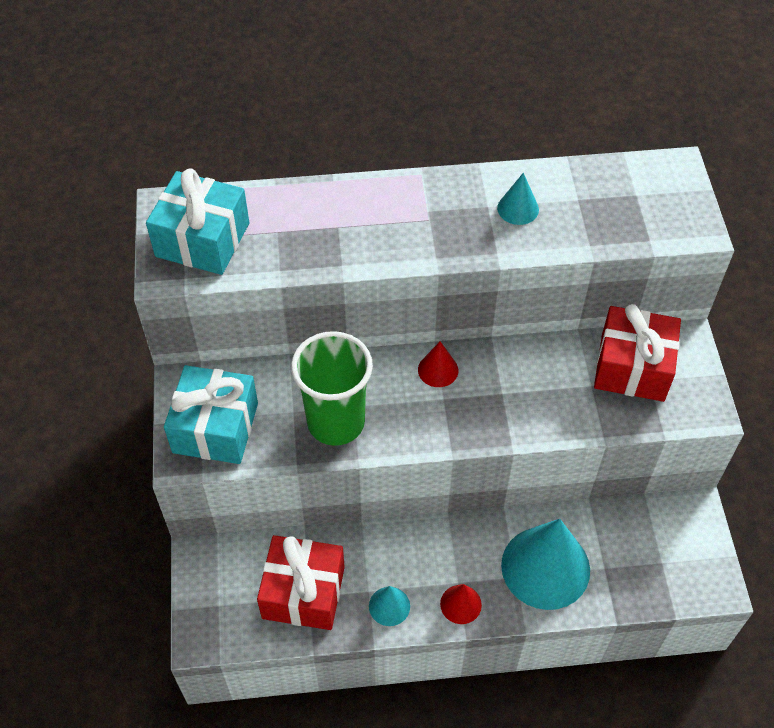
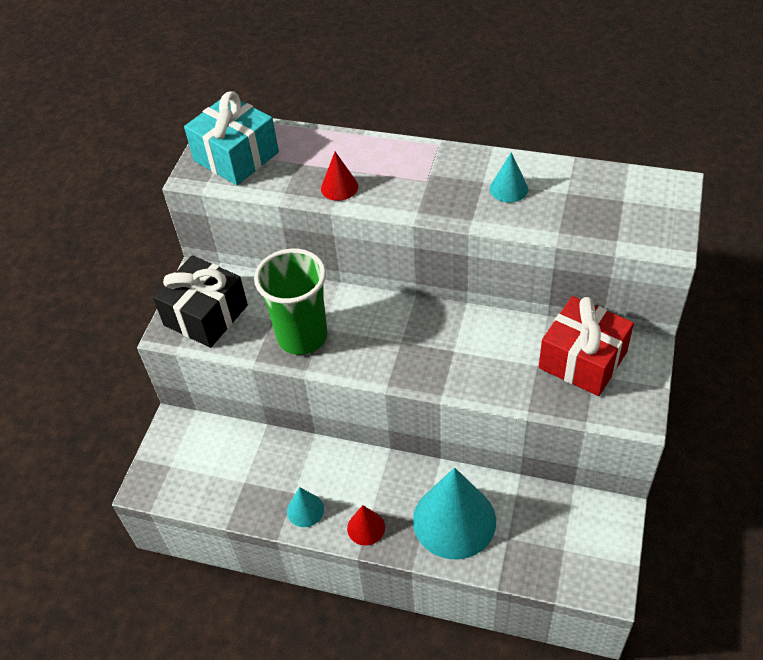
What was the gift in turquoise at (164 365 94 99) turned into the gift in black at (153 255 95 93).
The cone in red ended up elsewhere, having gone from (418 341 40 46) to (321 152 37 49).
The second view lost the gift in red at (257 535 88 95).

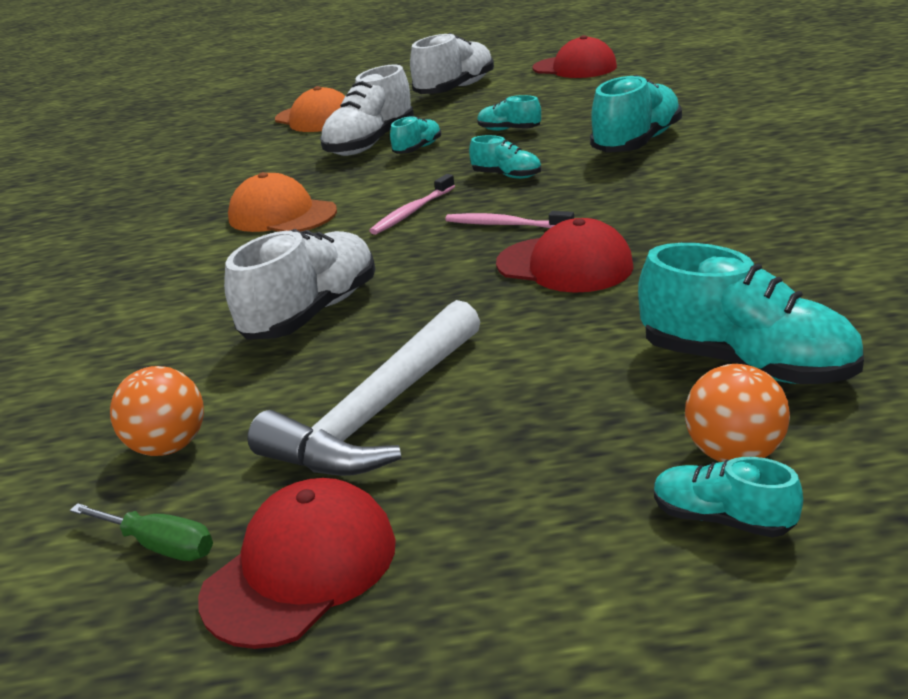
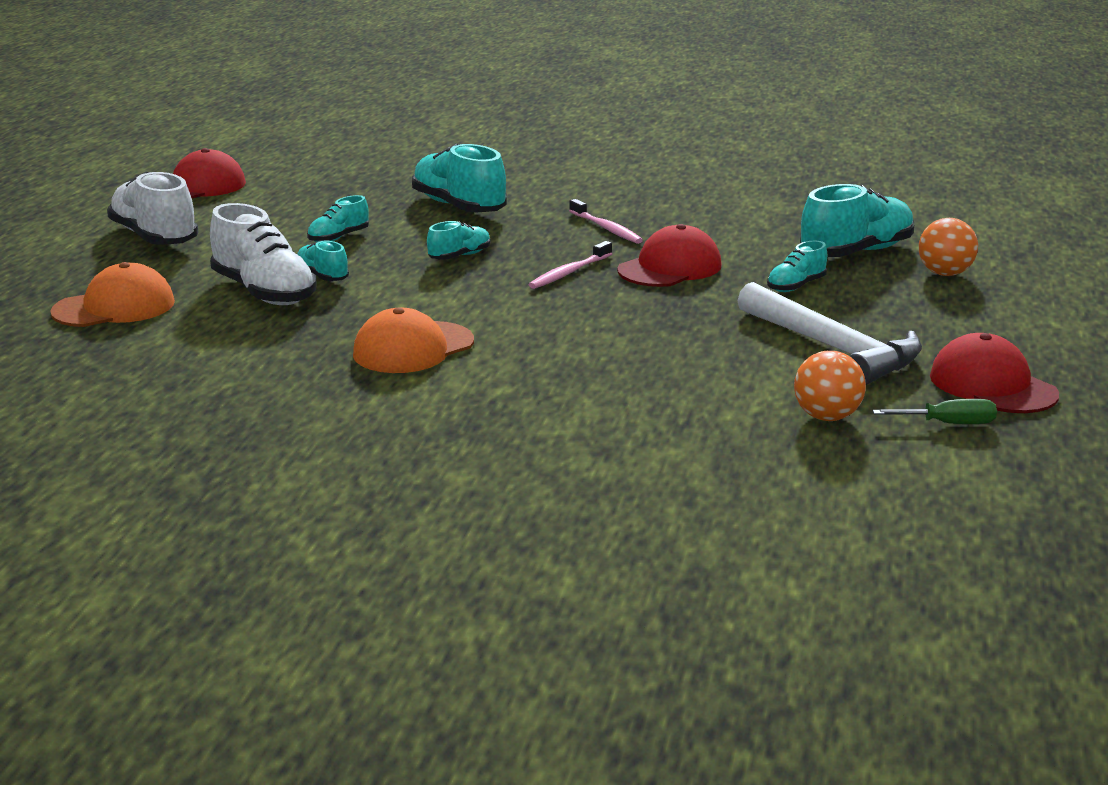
The toothbrush in pink ended up elsewhere, having gone from (369 174 86 61) to (569 199 74 45).
The shoe in turquoise ended up elsewhere, having gone from (654 457 149 80) to (767 241 60 51).
The screwdriver in green at (70 503 143 58) ended up facing another way, 45 degrees clockwise from before.
The second view lost the shoe in white at (224 229 151 111).

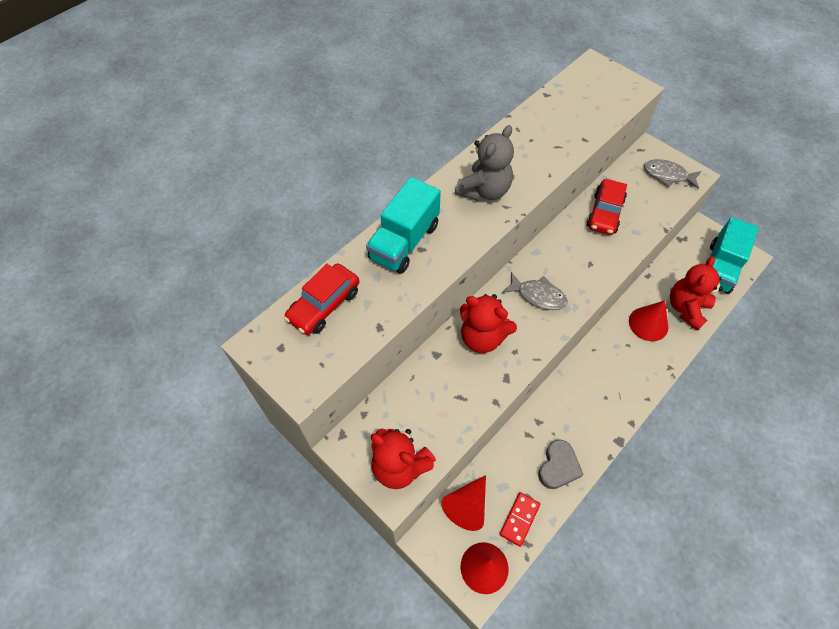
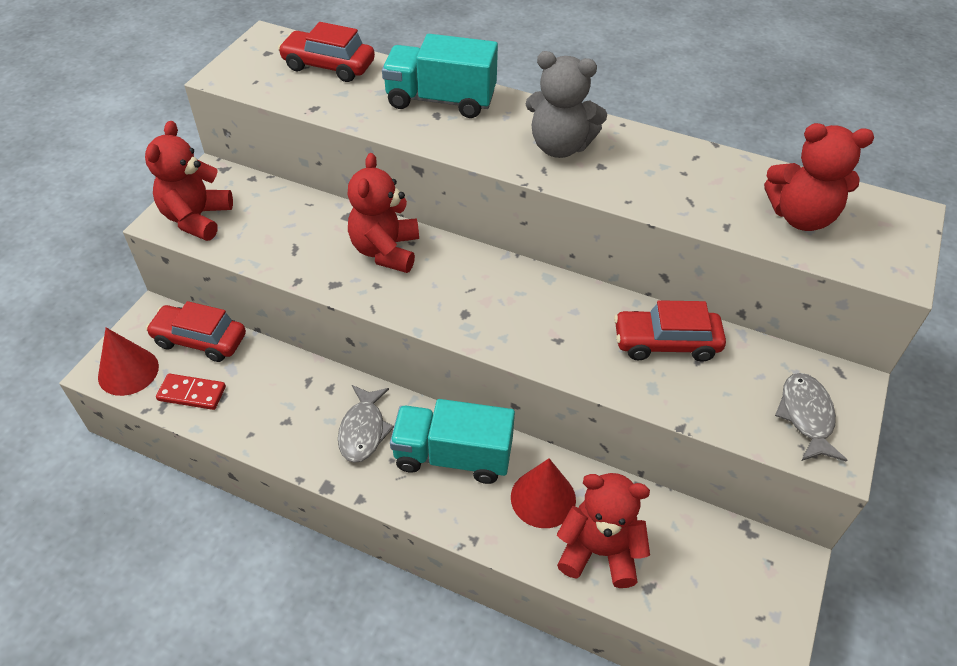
Where the cone in red stood at (441 475 45 56), the car in red came to stand at (146 301 100 61).
The fish in grey ended up elsewhere, having gone from (502 272 65 38) to (338 385 56 78).
The truck in turquoise ended up elsewhere, having gone from (710 217 49 77) to (390 399 125 85).
The second view gained the teddy bear in red at (764 123 110 108).
The second view lost the heart in grey at (538 440 46 49).

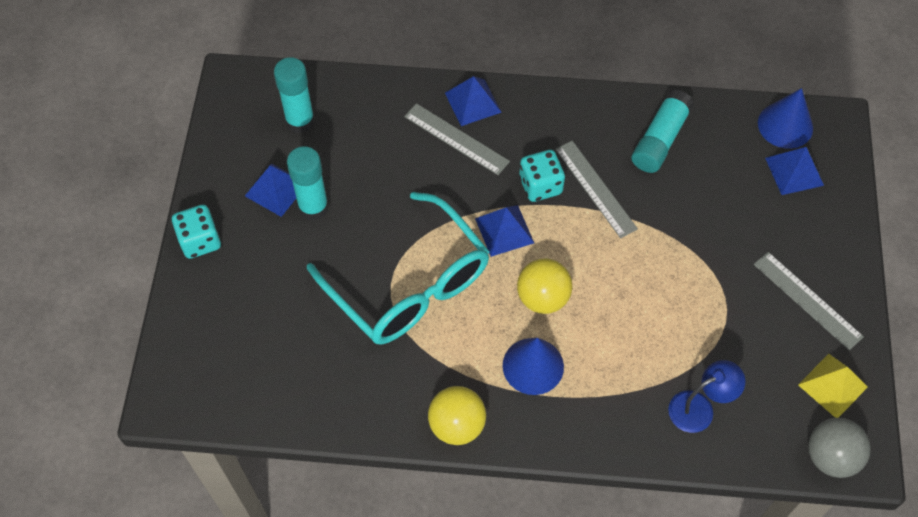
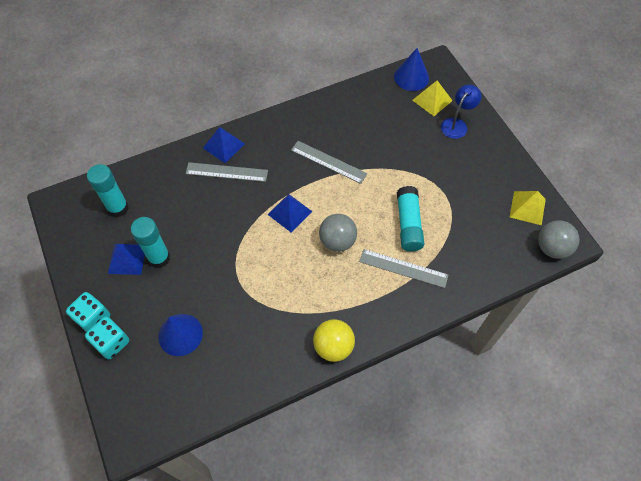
The dice in turquoise ended up elsewhere, having gone from (519 150 46 52) to (85 316 44 43).
The cone in blue ended up elsewhere, having gone from (503 338 61 57) to (158 314 45 42).
What was the ball in yellow at (517 259 55 55) turned into the ball in grey at (319 214 38 38).
The ruler in grey ended up elsewhere, having gone from (754 252 110 98) to (359 249 89 39).
The glue stick in turquoise ended up elsewhere, having gone from (631 89 63 84) to (397 186 27 65).
What was the pyramid in blue at (765 147 59 48) turned into the pyramid in yellow at (412 81 41 35).
The lamp in blue ended up elsewhere, having gone from (668 360 77 73) to (441 85 40 54).
The second view lost the glasses in turquoise at (307 192 183 153).

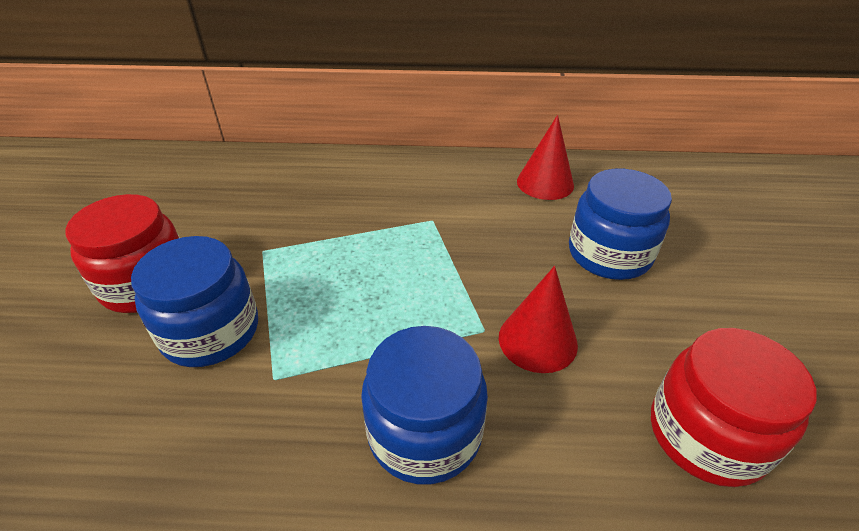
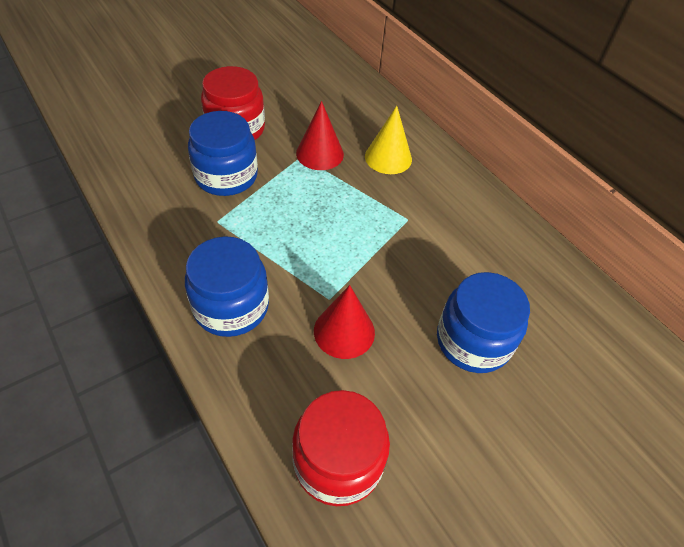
The cone in red ended up elsewhere, having gone from (517 115 57 85) to (296 101 48 69).
The second view gained the cone in yellow at (365 106 47 68).

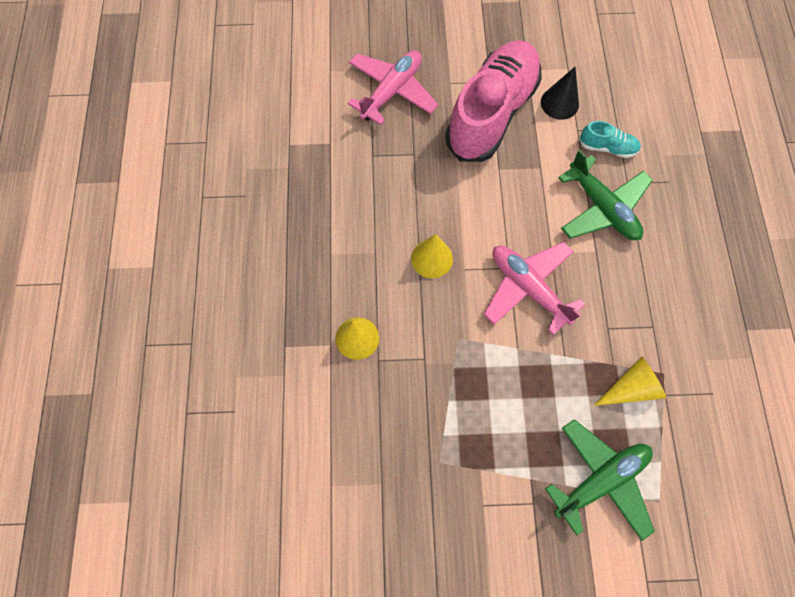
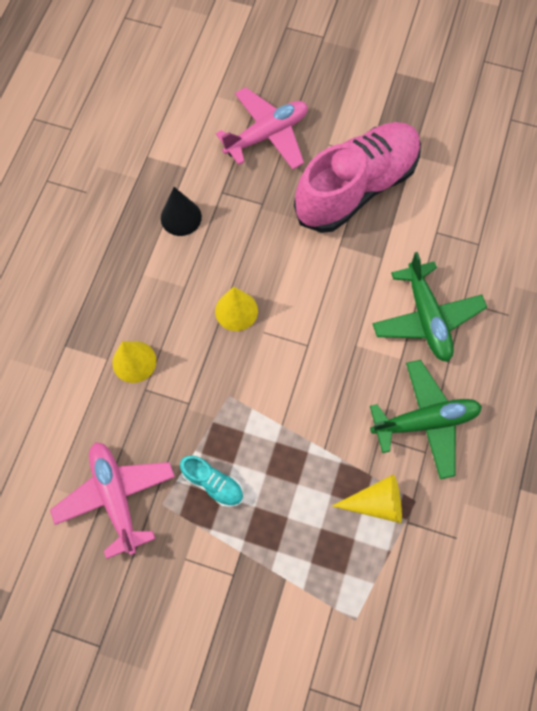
The plane in pink ended up elsewhere, having gone from (484 242 102 93) to (50 442 125 117).
The cone in black ended up elsewhere, having gone from (541 67 38 53) to (161 187 41 49).
The shoe in turquoise ended up elsewhere, having gone from (579 121 62 37) to (180 456 63 51).
The plane in green ended up elsewhere, having gone from (545 419 110 122) to (370 360 112 119).

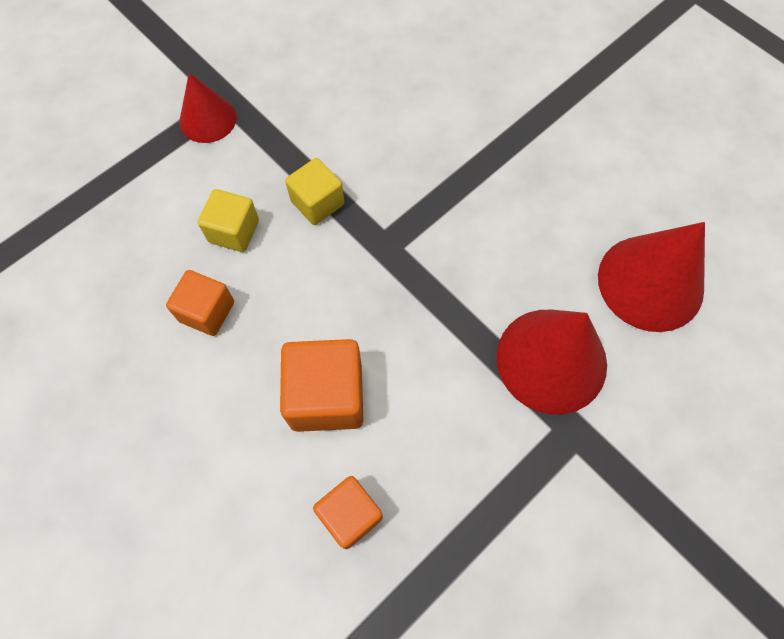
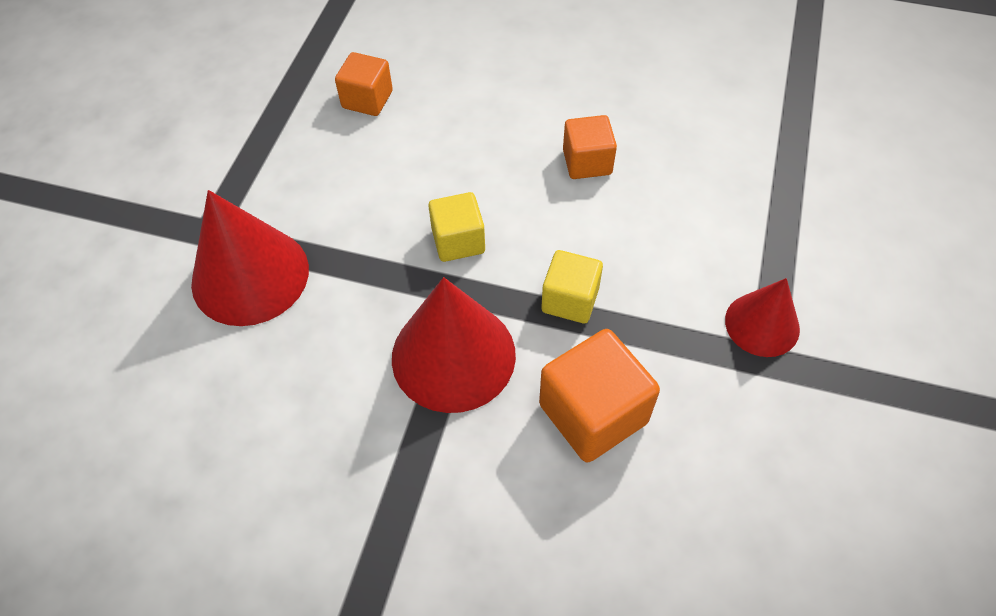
The cone in red ended up elsewhere, having gone from (598 222 107 110) to (392 277 124 136).
The cube in yellow ended up elsewhere, having gone from (198 189 61 63) to (428 192 57 70).
The cube in orange ended up elsewhere, having gone from (280 339 84 93) to (539 329 121 134).

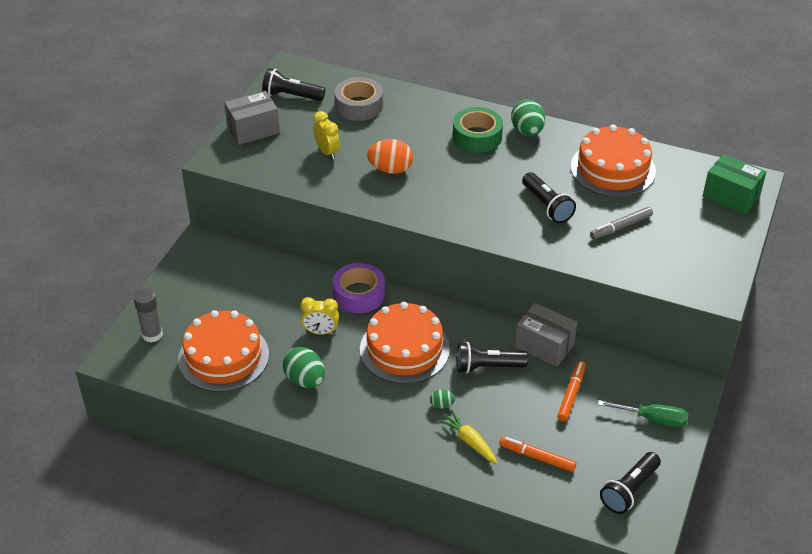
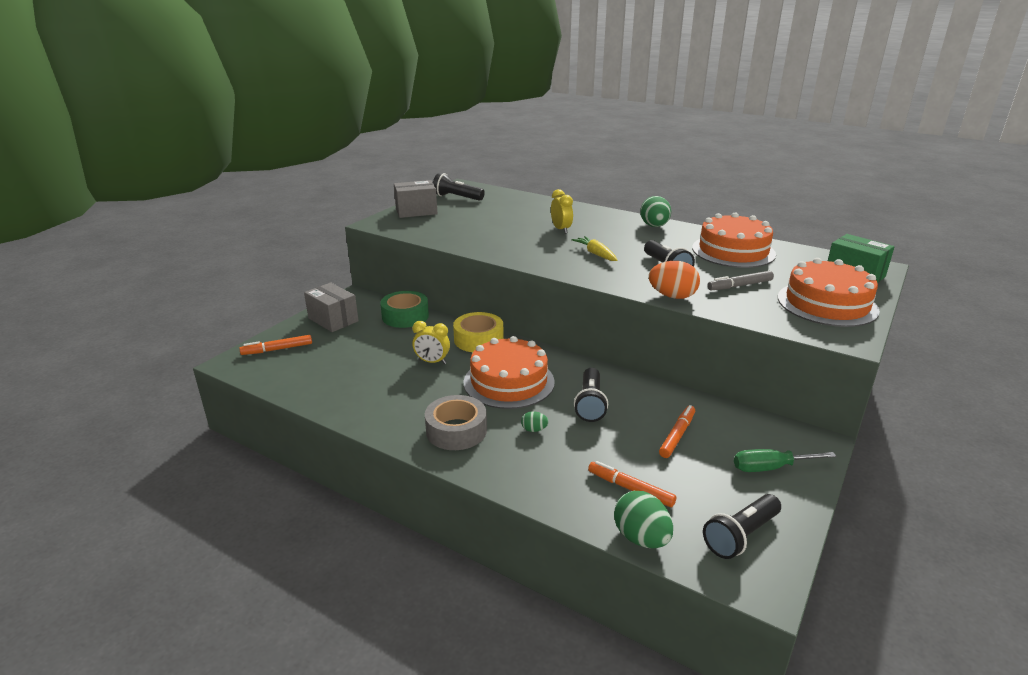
Where the glue stick in grey stood at (133 288 30 54), the marker in orange came to stand at (239 335 73 20).
The box in grey ended up elsewhere, having gone from (515 303 62 64) to (304 282 55 50).
The tape in green ended up elsewhere, having gone from (453 107 50 46) to (380 291 49 37).
The tape in grey ended up elsewhere, having gone from (334 77 49 44) to (425 395 62 55).
What was the tape in purple at (333 263 52 50) turned into the tape in yellow at (453 312 51 40).
The clock in yellow ended up elsewhere, having gone from (313 111 27 48) to (551 189 22 45).
The carrot in yellow ended up elsewhere, having gone from (438 410 60 54) to (572 236 45 25).
The flashlight in black at (457 342 71 32) ended up facing another way, 90 degrees counterclockwise from before.
The egg in green ended up elsewhere, having gone from (283 347 42 41) to (614 491 59 57).
The egg in orange ended up elsewhere, having gone from (367 139 46 35) to (649 261 51 38).
The screwdriver in green at (598 400 90 27) ended up facing another way, 150 degrees clockwise from before.
The cake in orange ended up elsewhere, having gone from (178 310 91 82) to (778 258 102 69).

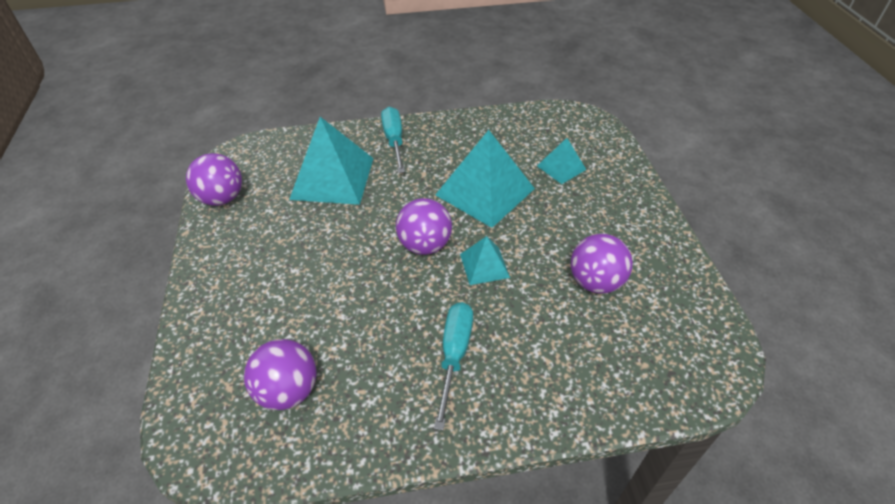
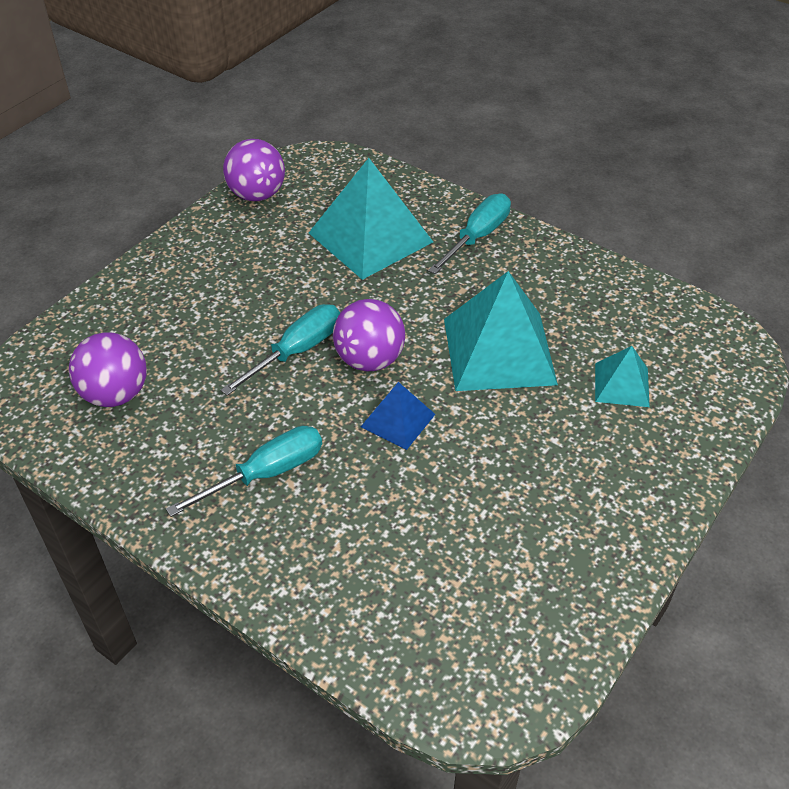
The second view gained the screwdriver in turquoise at (221 304 119 92).
What was the pyramid in turquoise at (460 236 50 49) turned into the pyramid in blue at (361 382 75 68).
The second view lost the ball in purple at (571 234 62 60).

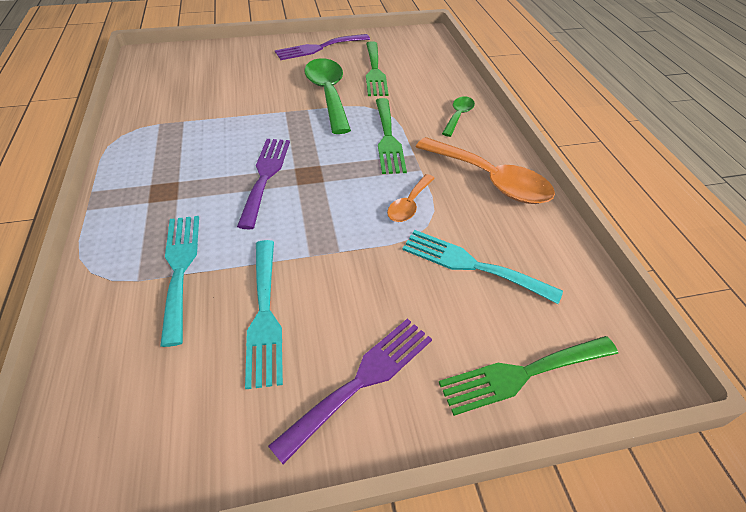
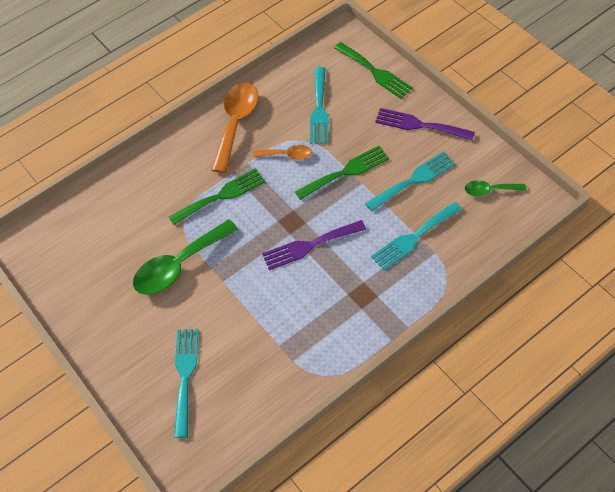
The second view gained the fork in turquoise at (174 329 25 109).
The fork in green ended up elsewhere, having gone from (366 41 23 55) to (295 146 94 54).
The spoon in green ended up elsewhere, having gone from (442 96 33 41) to (465 180 61 16).
The second view lost the fork in purple at (275 34 95 26).

